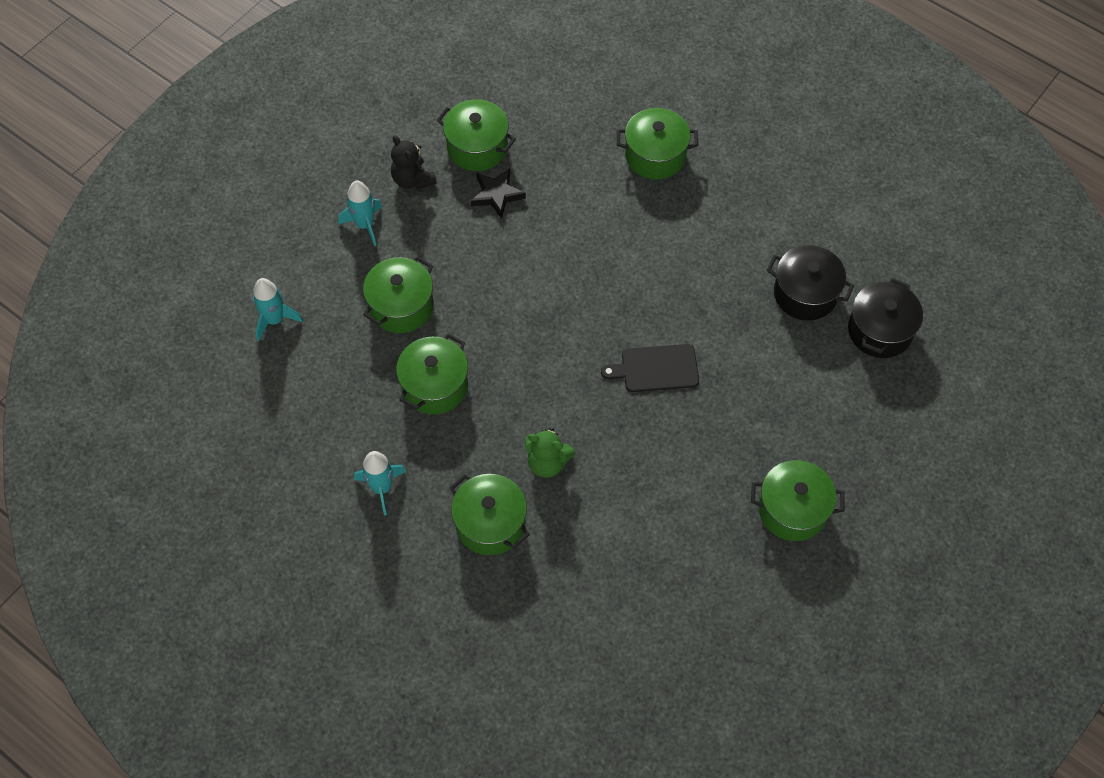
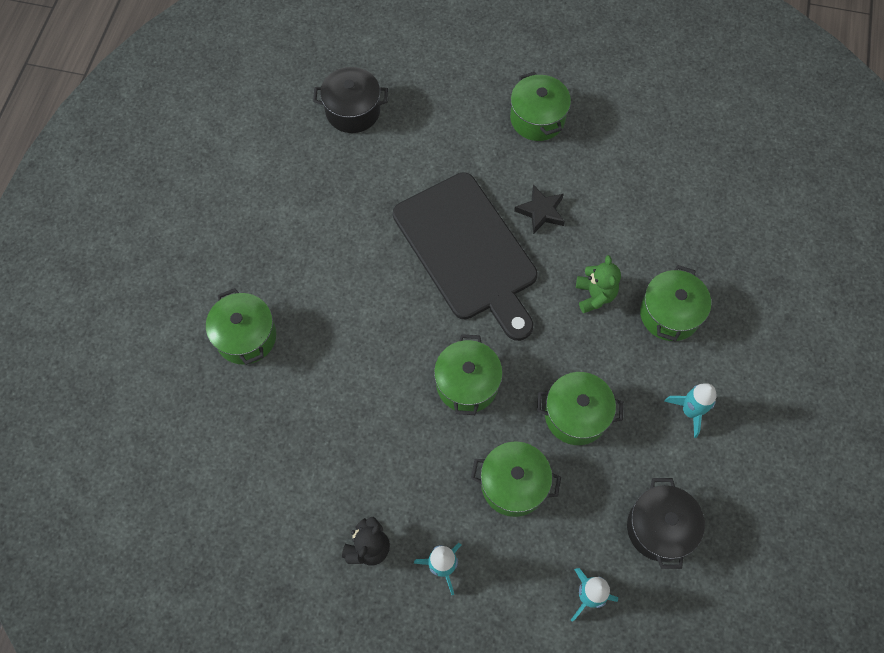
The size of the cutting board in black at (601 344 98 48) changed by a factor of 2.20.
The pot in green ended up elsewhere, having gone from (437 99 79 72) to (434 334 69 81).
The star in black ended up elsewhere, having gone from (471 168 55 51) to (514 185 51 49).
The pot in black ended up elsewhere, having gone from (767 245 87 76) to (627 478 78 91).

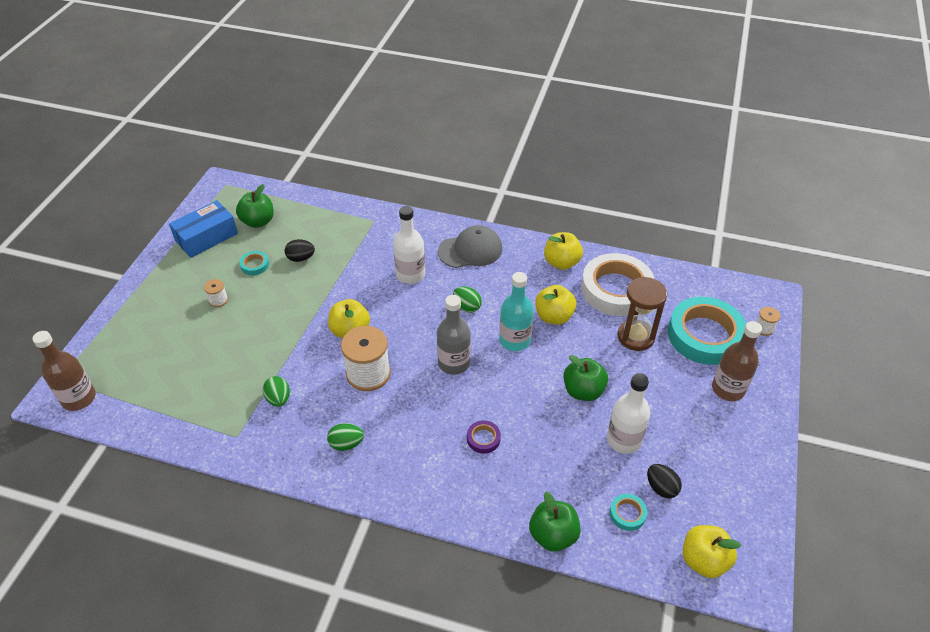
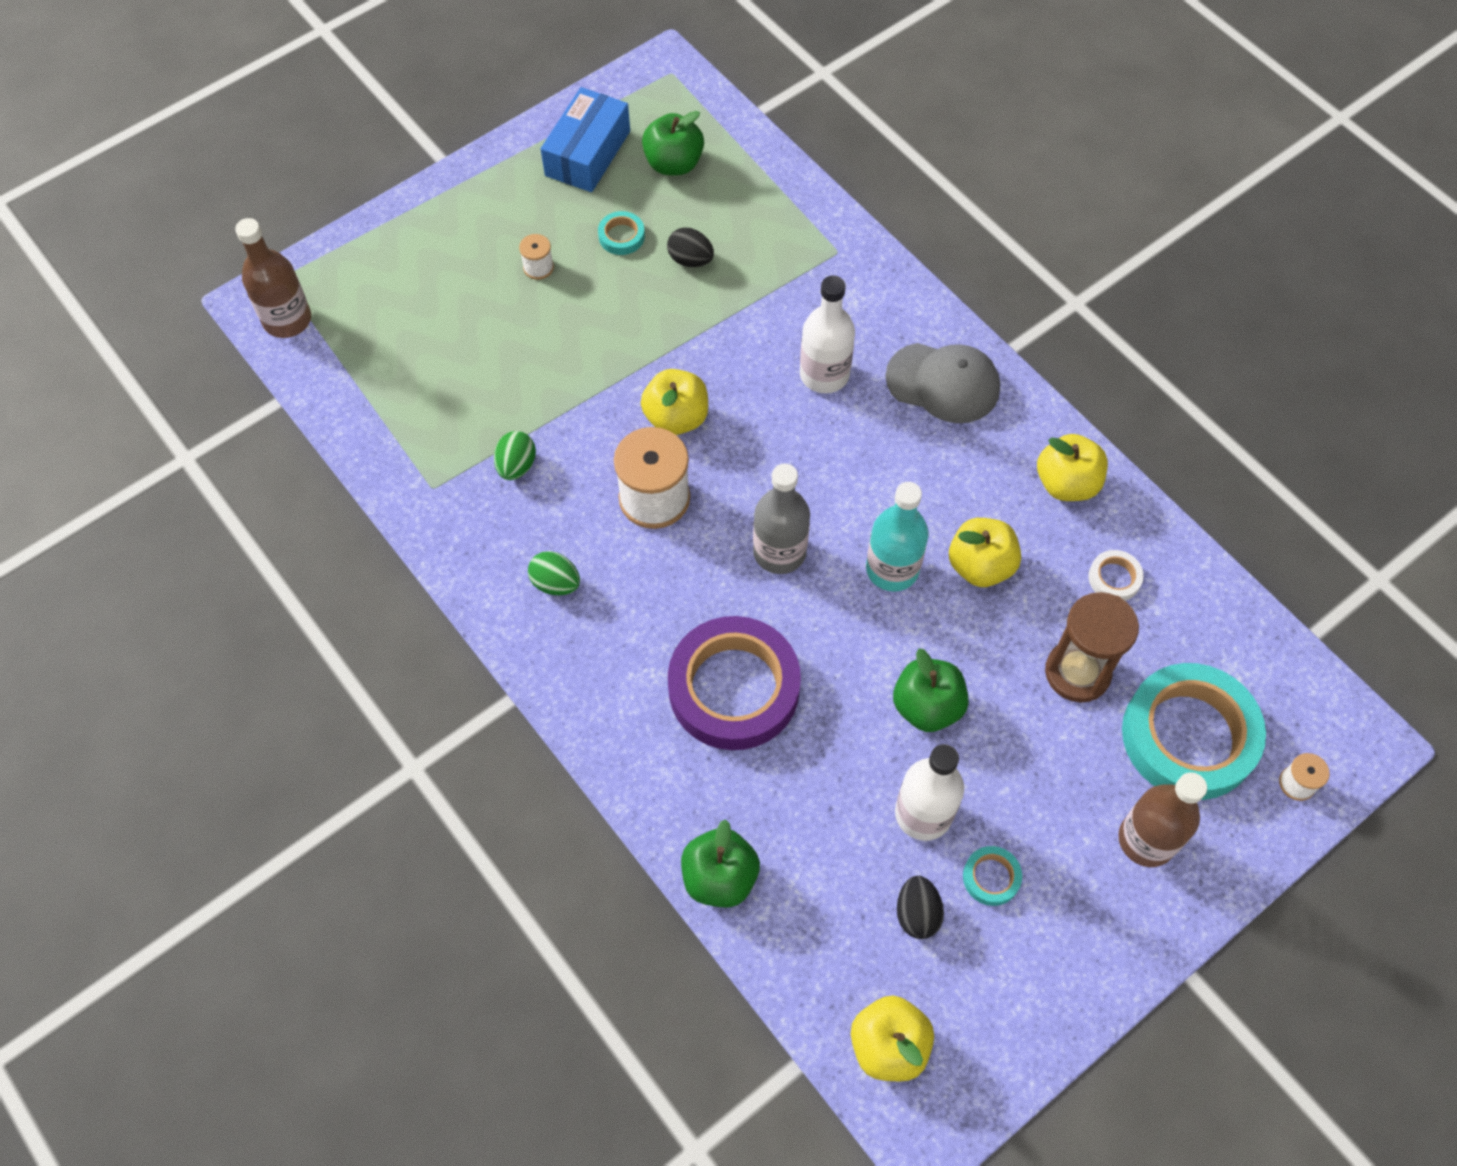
The box in blue at (169 200 69 58) ended up facing another way, 60 degrees counterclockwise from before.
The size of the tape in purple at (467 420 34 34) changed by a factor of 2.43.
The tape in turquoise ended up elsewhere, having gone from (610 494 37 37) to (963 846 59 60).
The size of the tape in white at (581 253 73 63) changed by a factor of 0.41.
The second view lost the egg in green at (453 286 29 26).

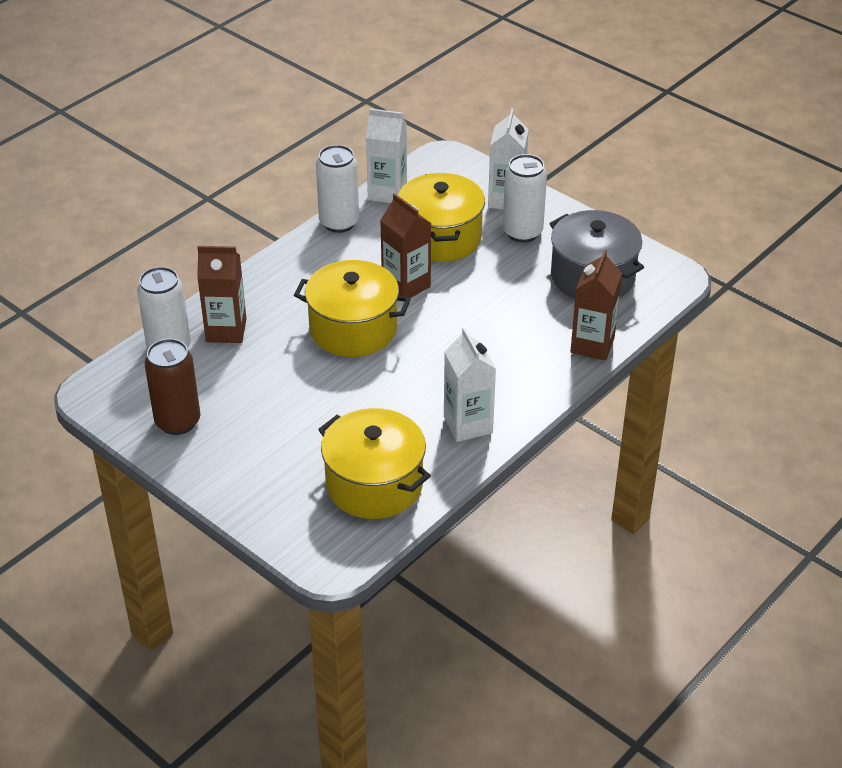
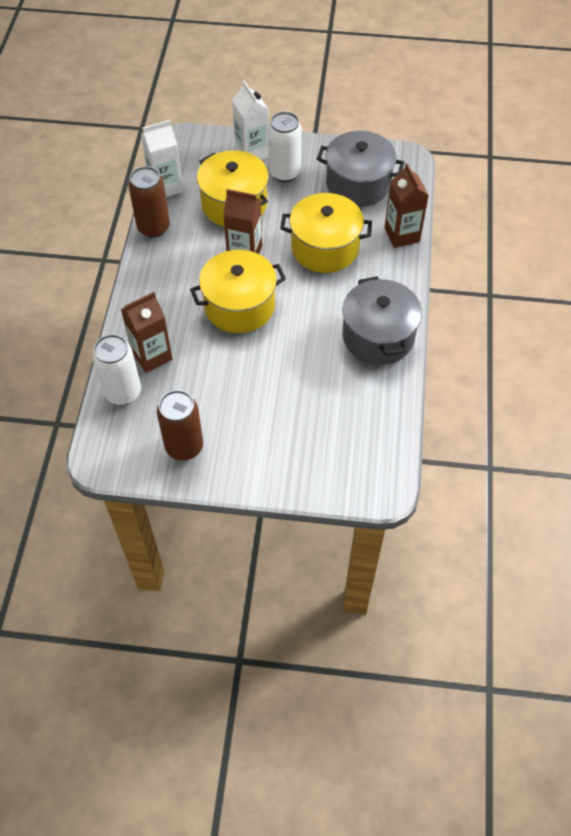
What was the can in white at (316 145 43 88) turned into the can in brown at (128 167 42 71).
The pot in yellow ended up elsewhere, having gone from (318 408 113 111) to (280 193 92 80).
Where the carton in white stood at (444 327 52 115), the pot in grey came to stand at (342 276 80 89).

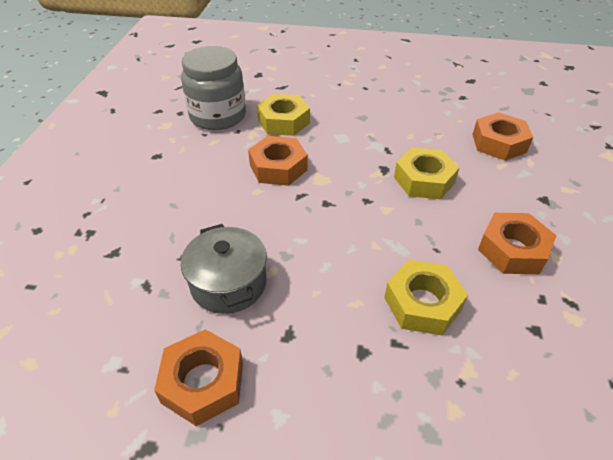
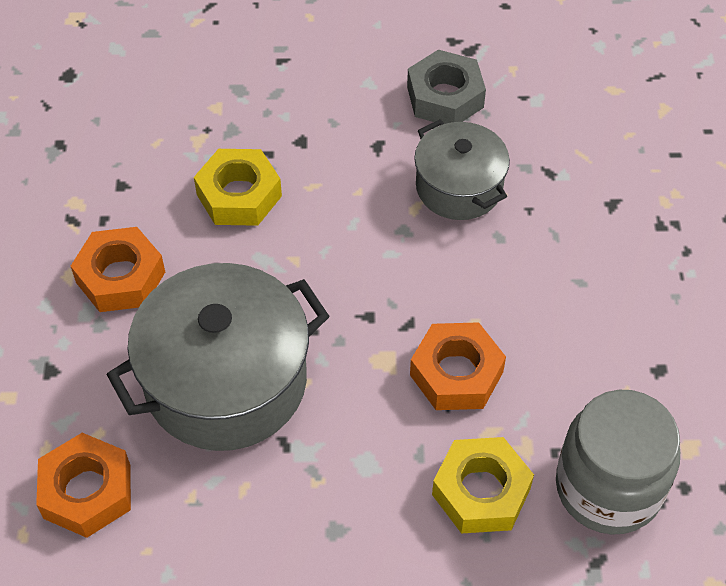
Where the nut in yellow stood at (394 147 65 52), the pot in grey came to stand at (107 263 222 188).
What was the nut in orange at (154 329 89 97) turned into the nut in grey at (407 50 79 74).

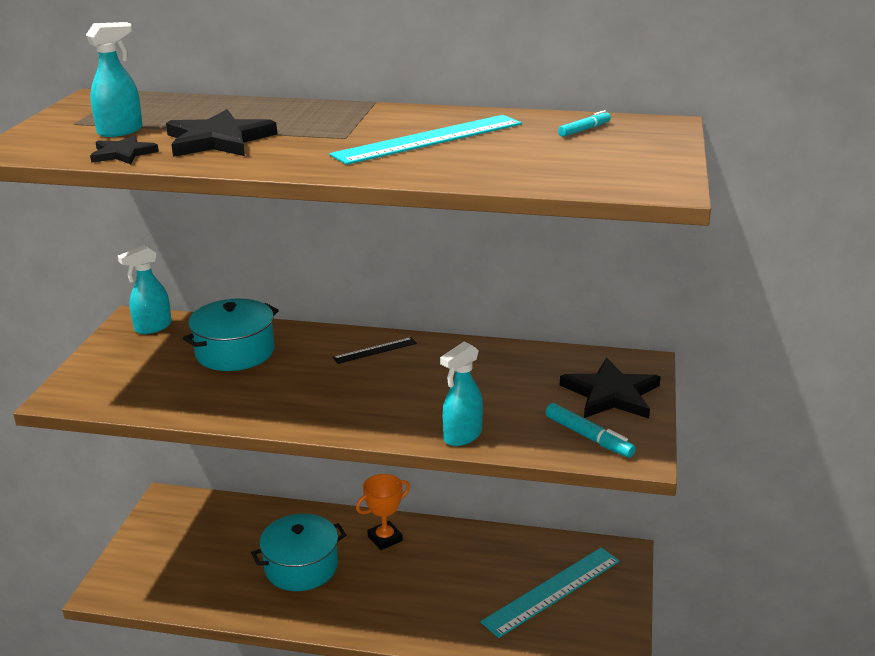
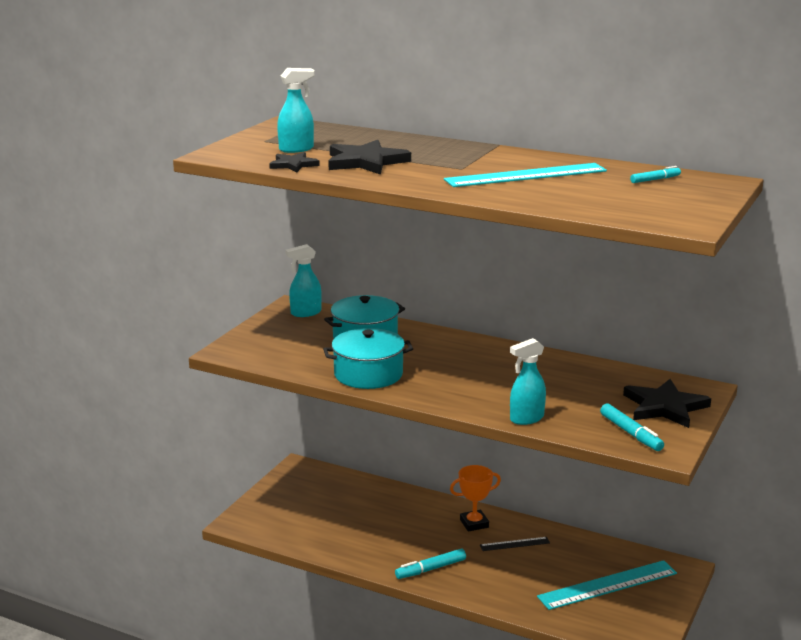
The pot in turquoise ended up elsewhere, having gone from (251 514 95 77) to (323 328 90 61).
The second view gained the marker in turquoise at (395 549 71 30).
The ruler in black ended up elsewhere, having gone from (333 337 84 27) to (480 537 70 14).

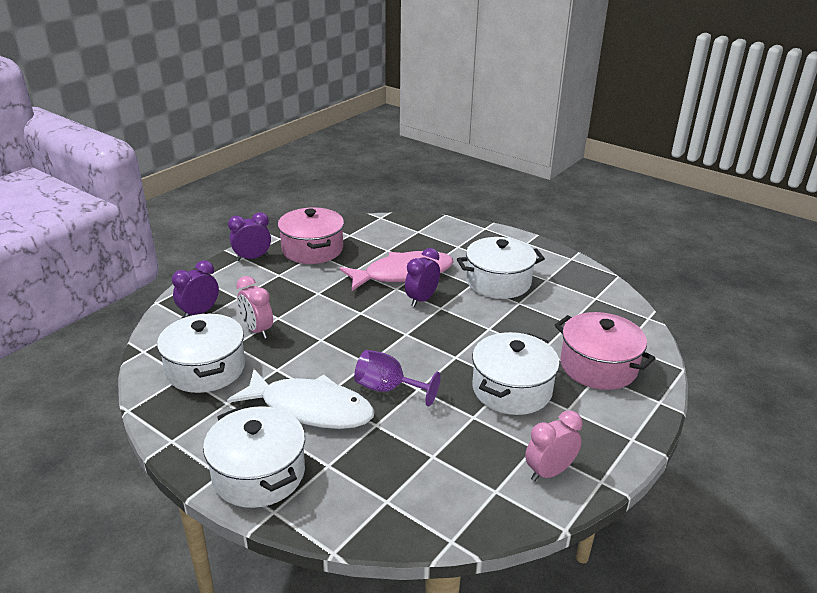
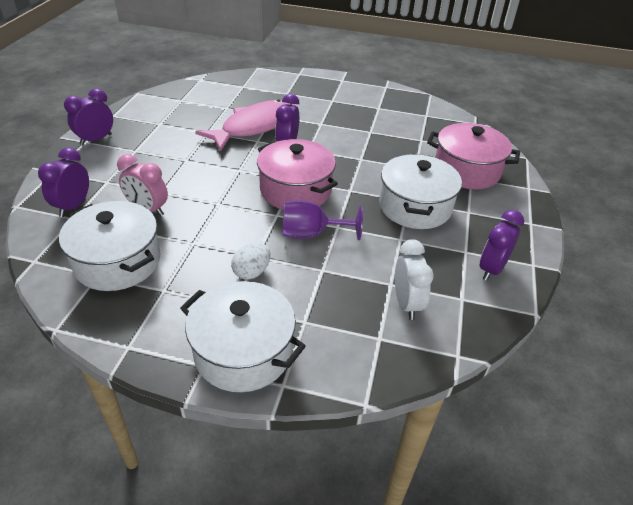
Where the fish in white stood at (227 369 148 60), the egg in white came to stand at (231 243 40 37).
The pot in pink ended up elsewhere, having gone from (278 207 66 57) to (257 139 81 71).
The second view gained the clock in white at (395 239 39 81).
What was the clock in pink at (525 410 58 72) turned into the clock in purple at (480 210 44 71).
The second view lost the pot in white at (457 237 88 62).

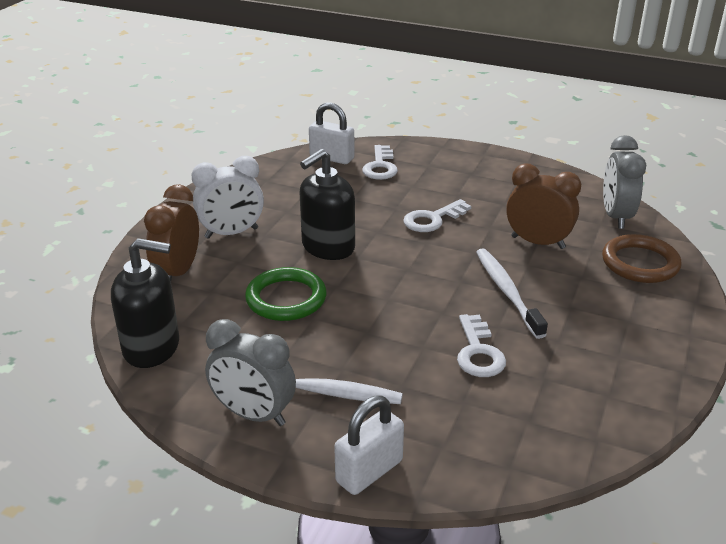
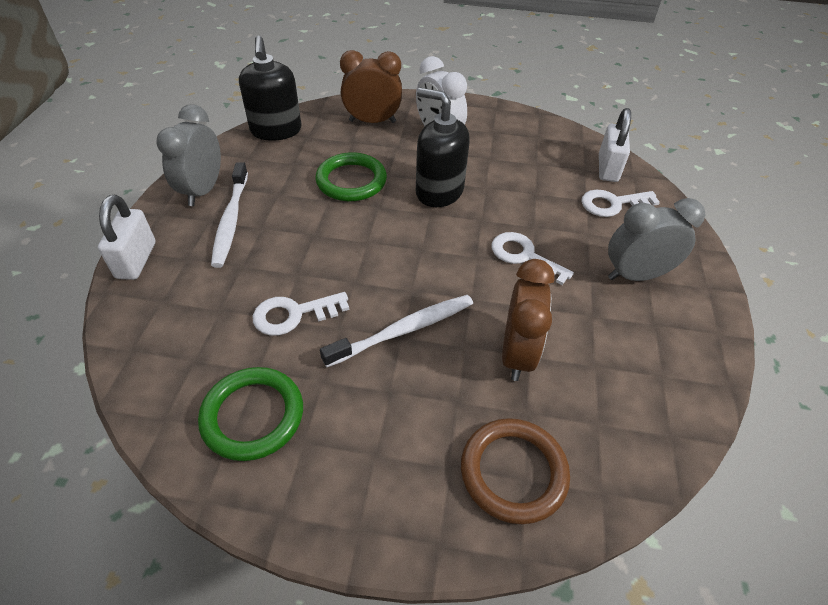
The padlock in white at (334 396 70 99) ended up facing another way, 60 degrees clockwise from before.
The second view gained the ring in green at (198 367 105 94).
The clock in grey ended up elsewhere, having gone from (603 135 43 94) to (608 198 97 83).

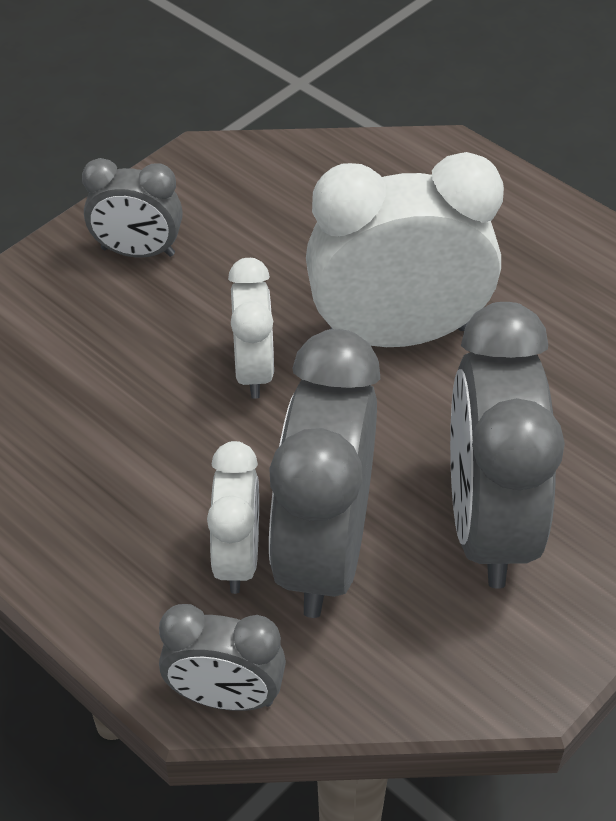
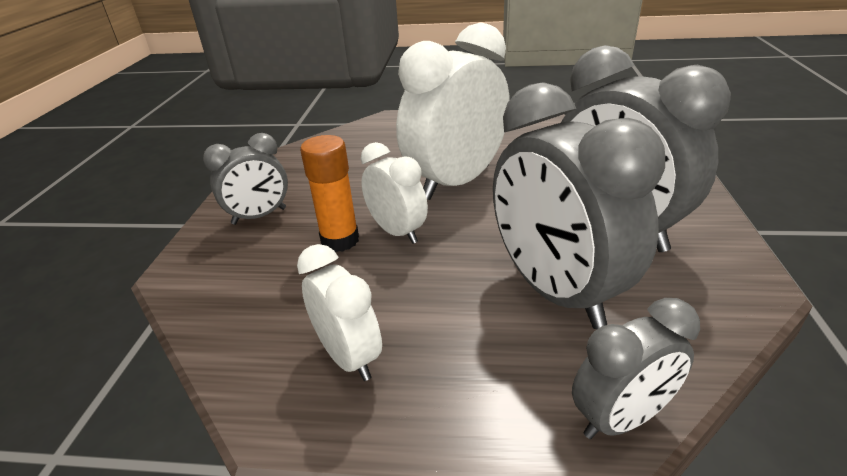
The clock in white ended up elsewhere, having gone from (207 441 52 153) to (297 244 85 137).
The second view gained the glue stick in orange at (300 135 59 117).

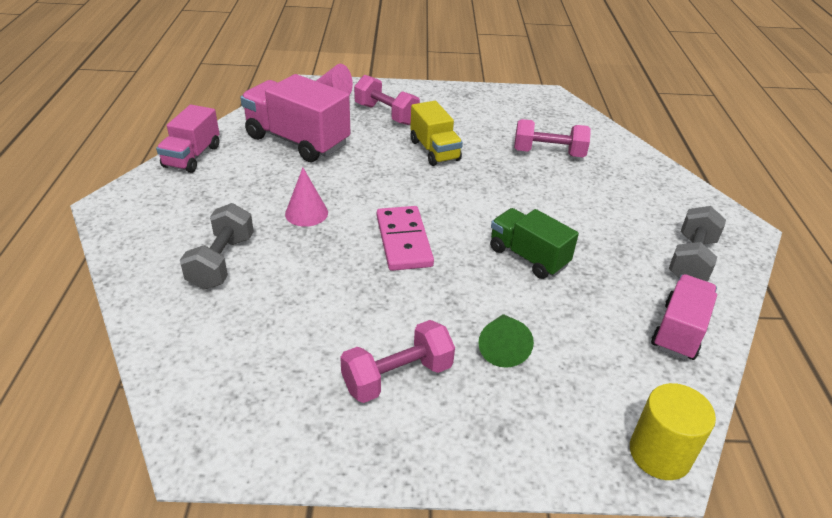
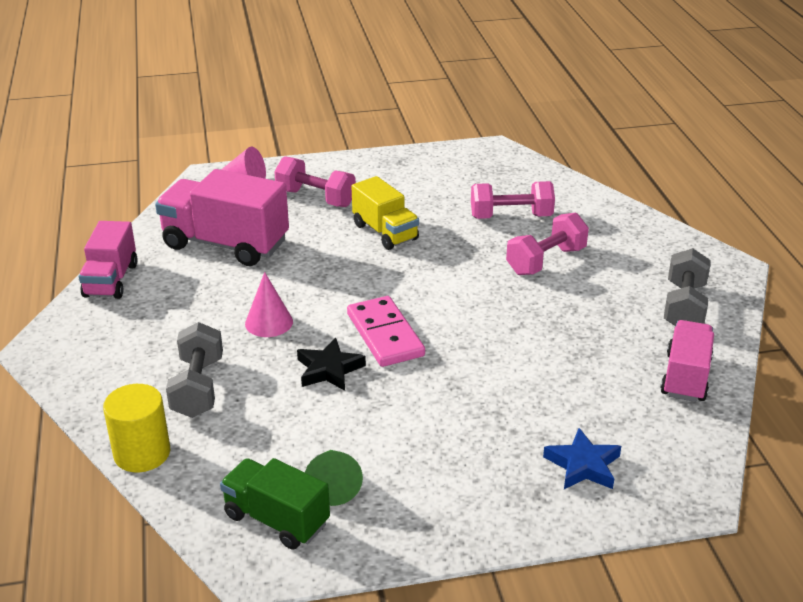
The cylinder in yellow ended up elsewhere, having gone from (630 383 86 97) to (103 384 67 88).
The truck in green ended up elsewhere, having gone from (490 208 89 71) to (220 458 110 91).
The second view gained the star in black at (297 338 69 53).
The cone in green ended up elsewhere, having gone from (478 314 56 54) to (305 450 58 56).
The dumbbell in pink ended up elsewhere, having gone from (340 320 115 83) to (506 213 83 62).
The second view gained the star in blue at (543 428 78 61).

